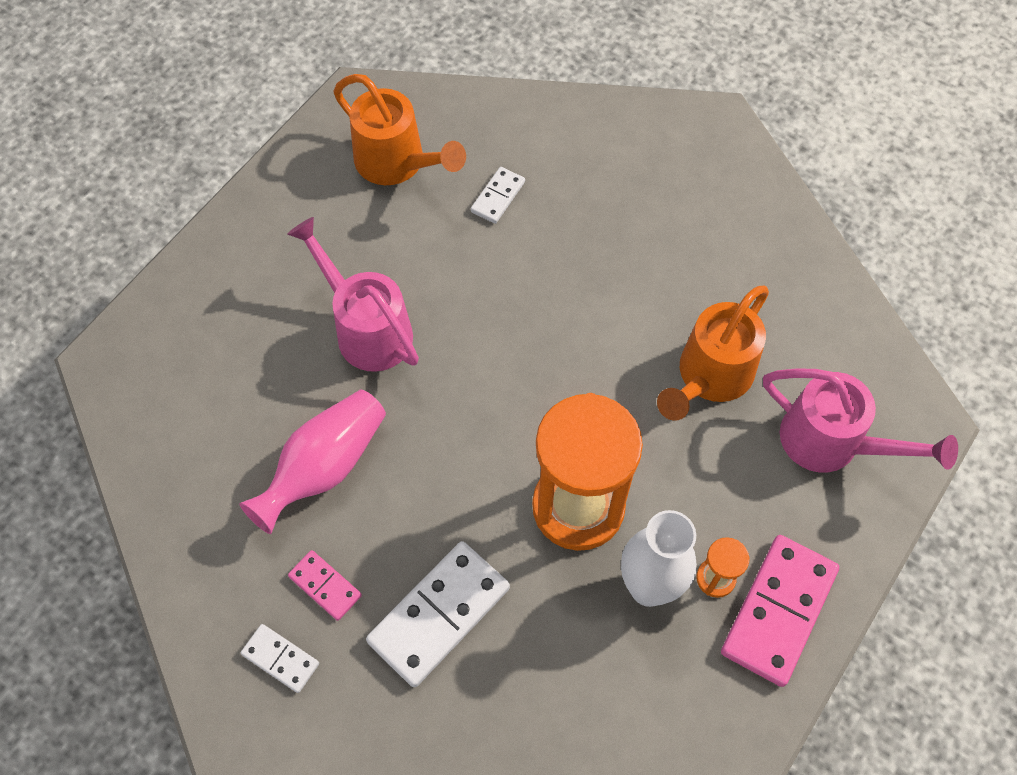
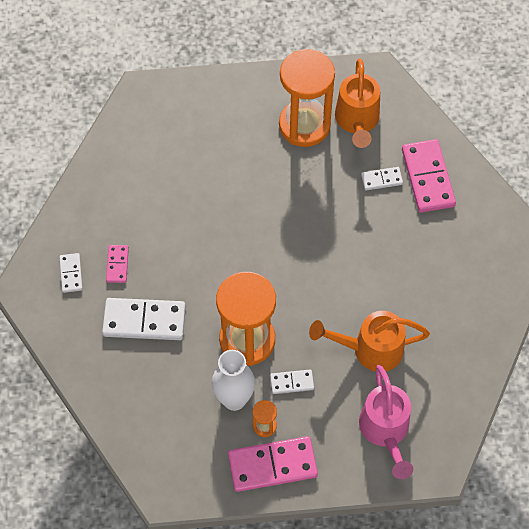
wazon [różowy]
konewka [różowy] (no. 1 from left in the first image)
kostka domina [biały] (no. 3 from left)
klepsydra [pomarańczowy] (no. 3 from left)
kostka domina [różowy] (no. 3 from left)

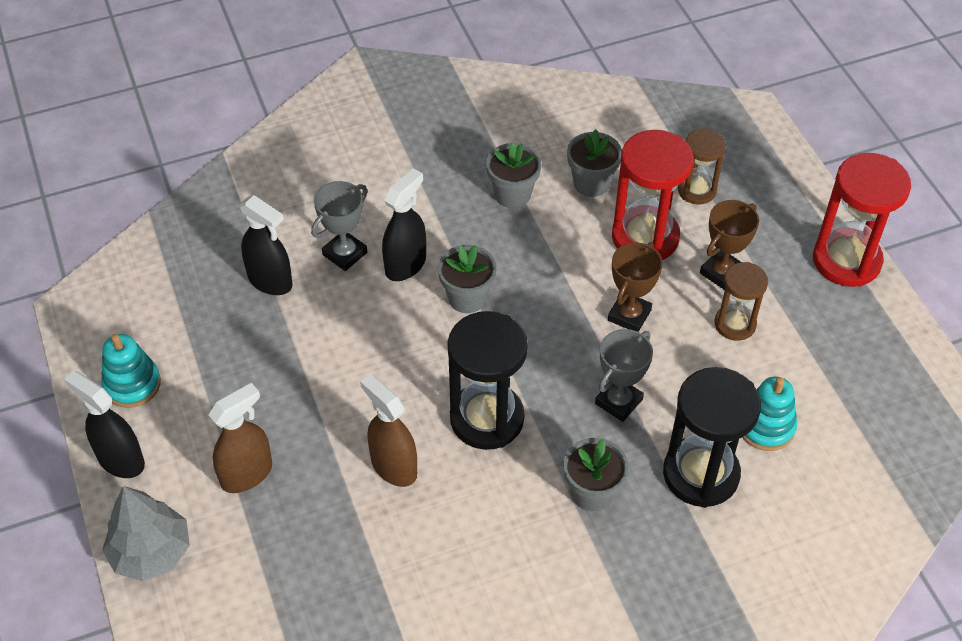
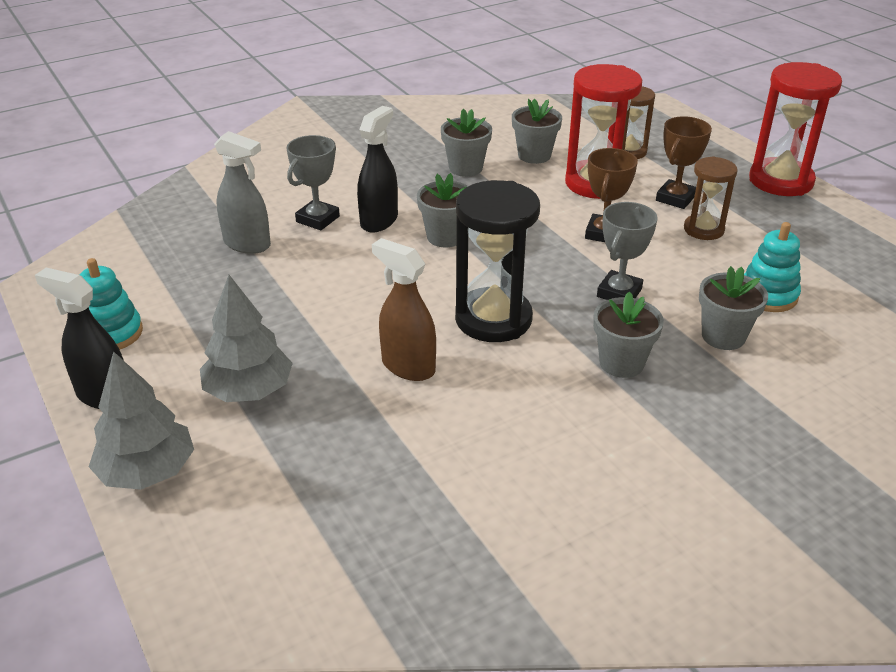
drzewko [szary] (no. 2 from left)
doniczka [szary] (no. 5 from left)
spryskiwacz [szary]

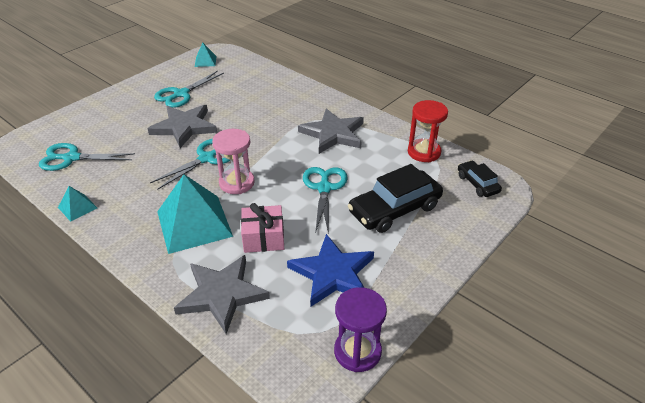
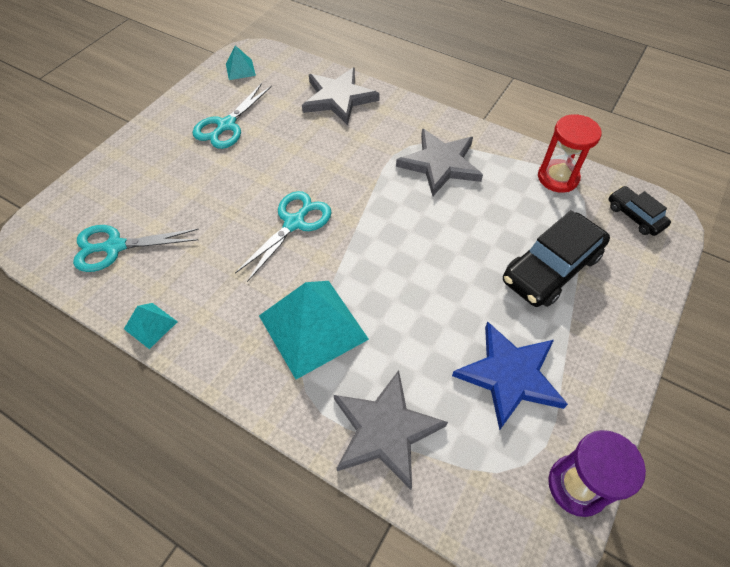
klepsydra [różowy]
prezent [różowy]
nożyczki [turkusowy] (no. 4 from left in the first image)
gwiazda [szary] (no. 1 from left)

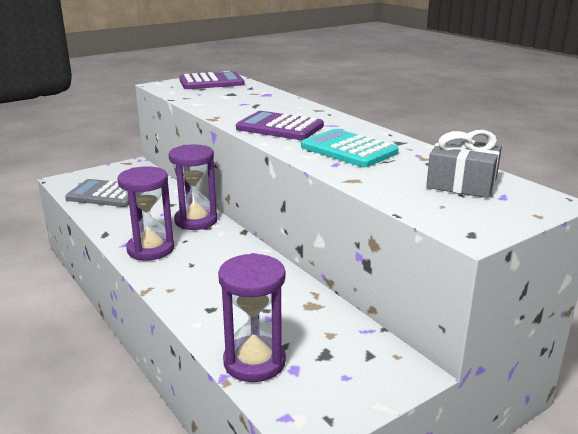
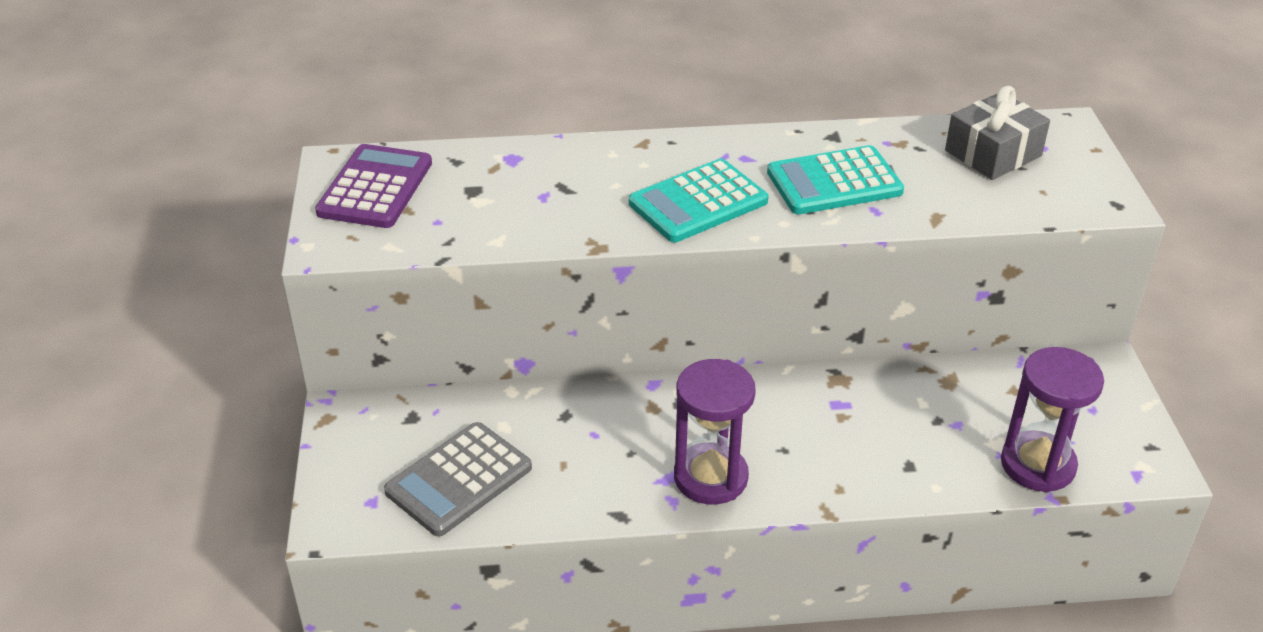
klepsydra [fioletowy] (no. 2 from left in the first image)
kalkulator [turkusowy] (no. 1 from left)

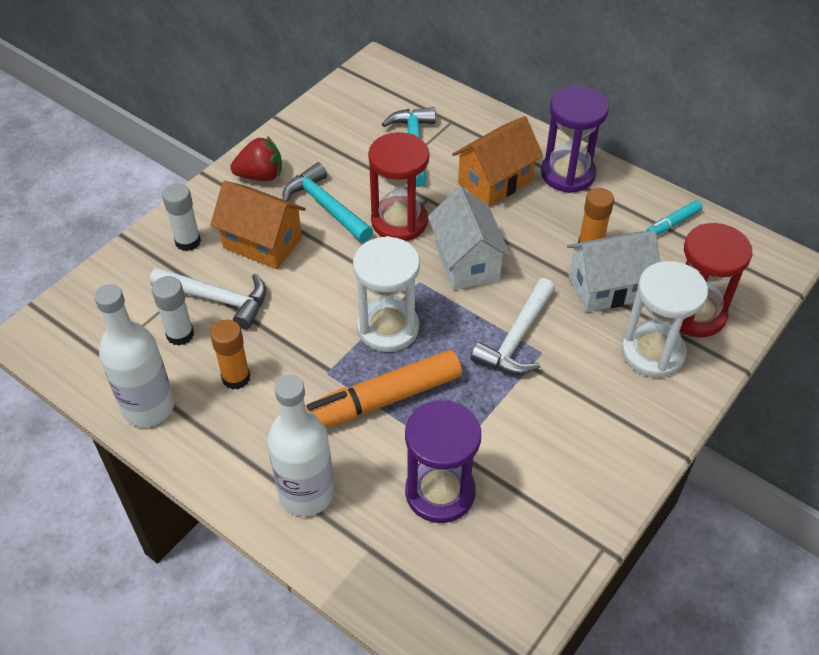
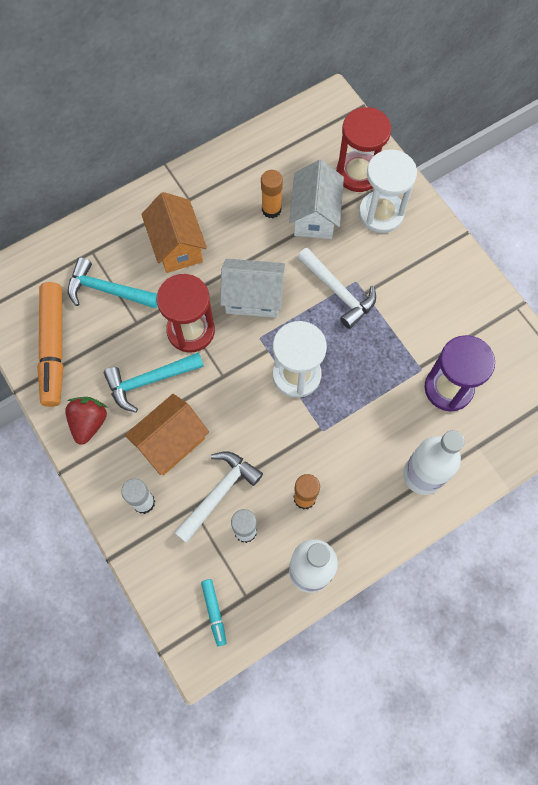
klepsydra [fioletowy] (no. 2 from left in the first image)
flamaster [pomarańczowy]
flamaster [turkusowy]

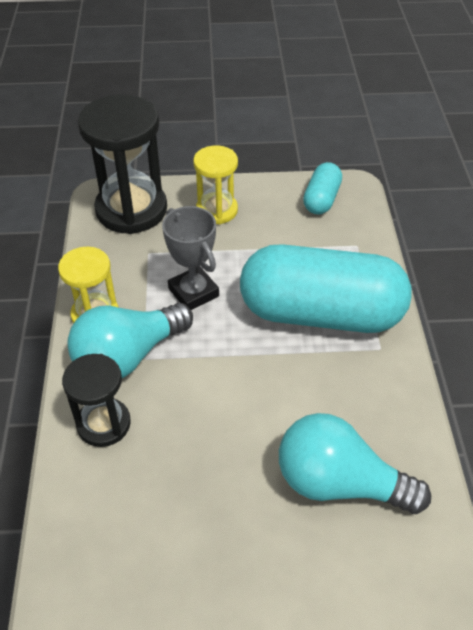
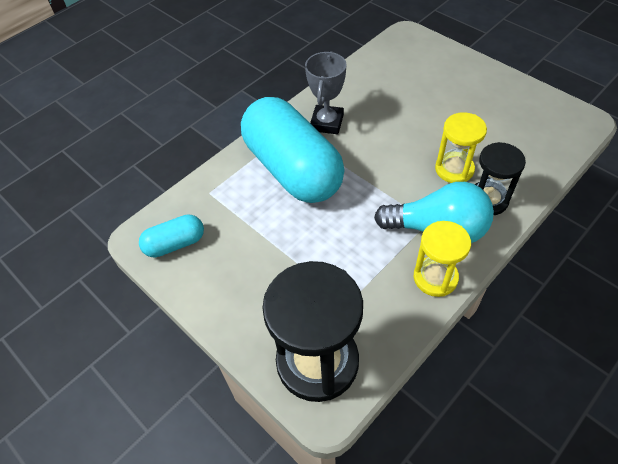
żarówka [turkusowy] (no. 2 from left in the first image)
puchar [szary]
klepsydra [żółty] (no. 2 from left)

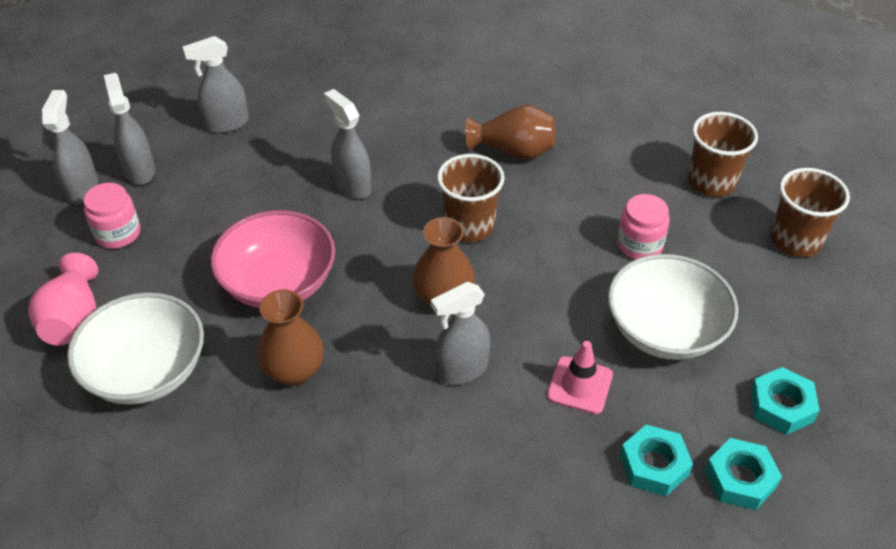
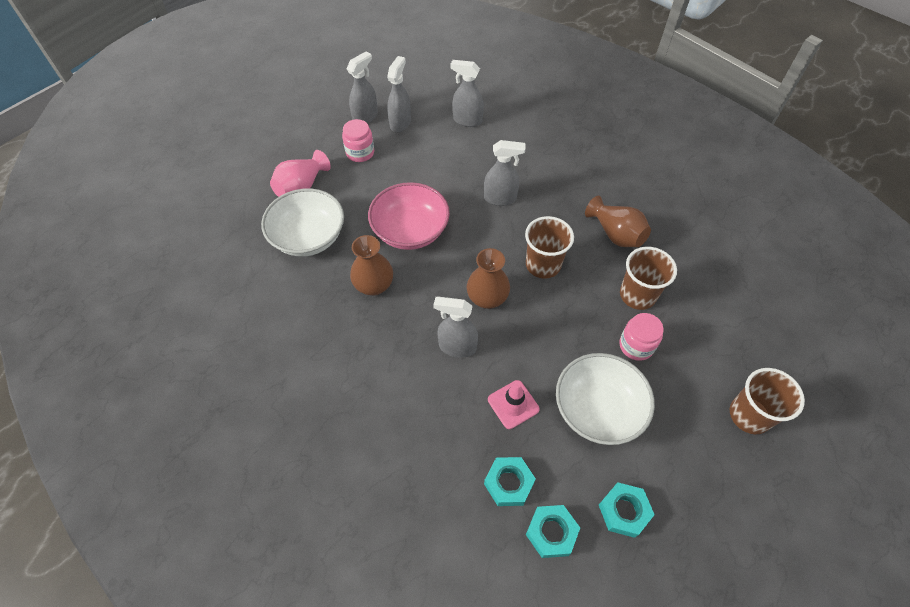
szklanka [brązowy] (no. 2 from left)
spryskiwacz [szary] (no. 5 from left)

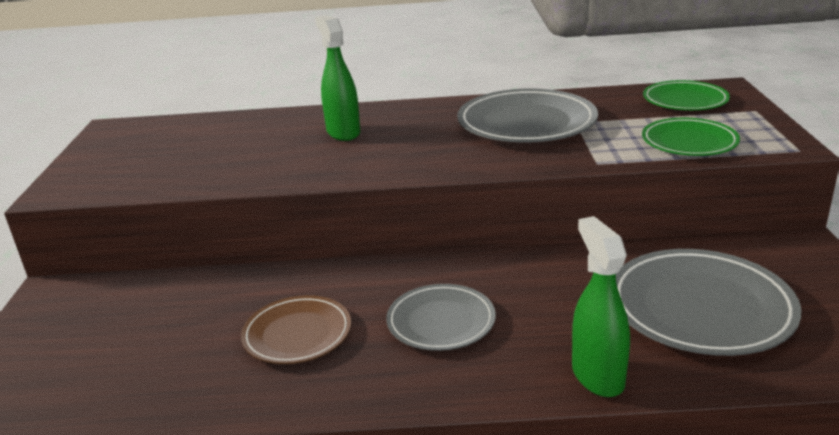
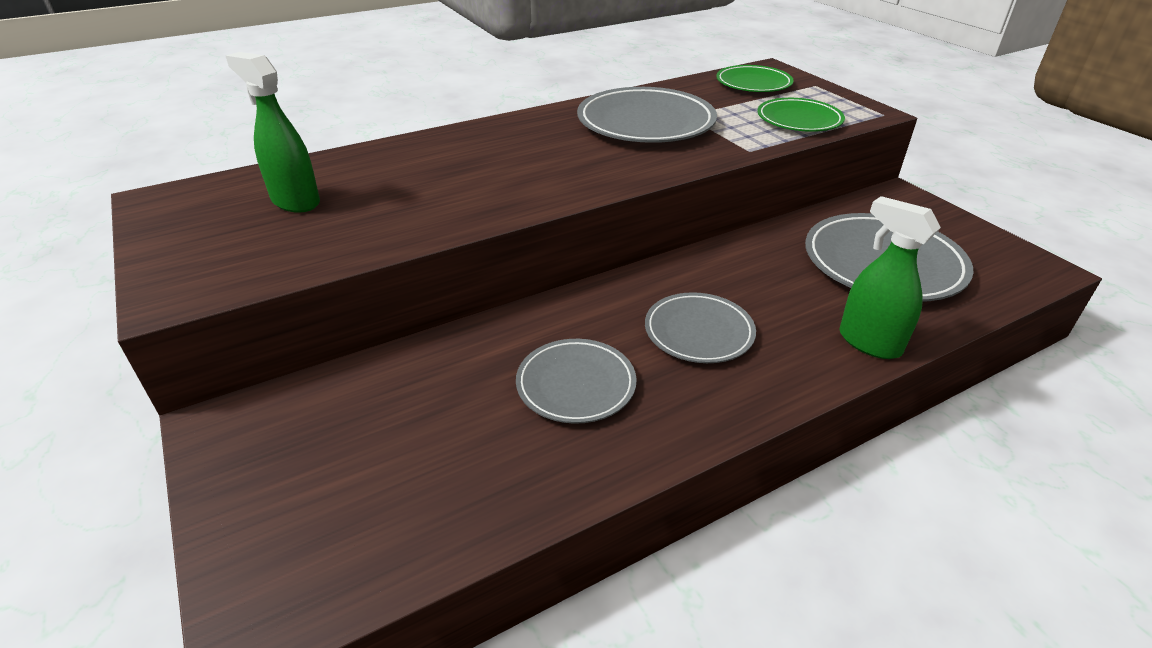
spryskiwacz [zielony] (no. 1 from left)
talerz [szary] (no. 1 from left)

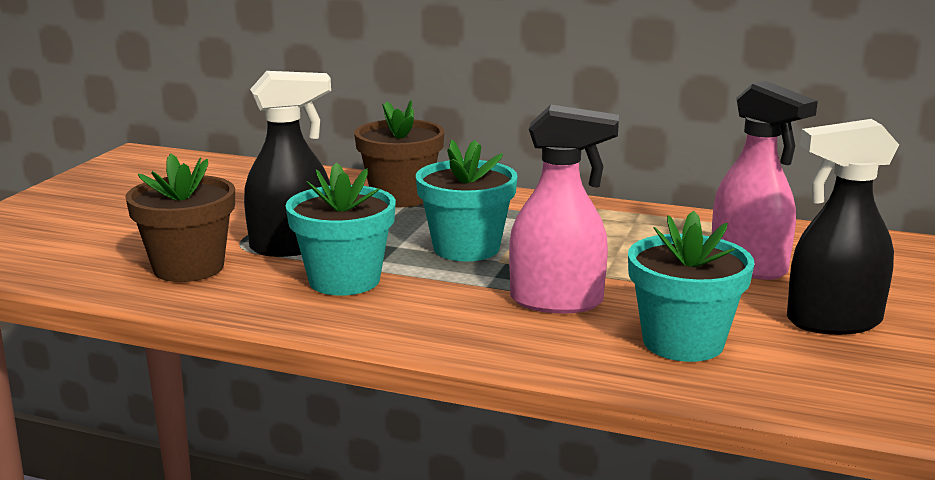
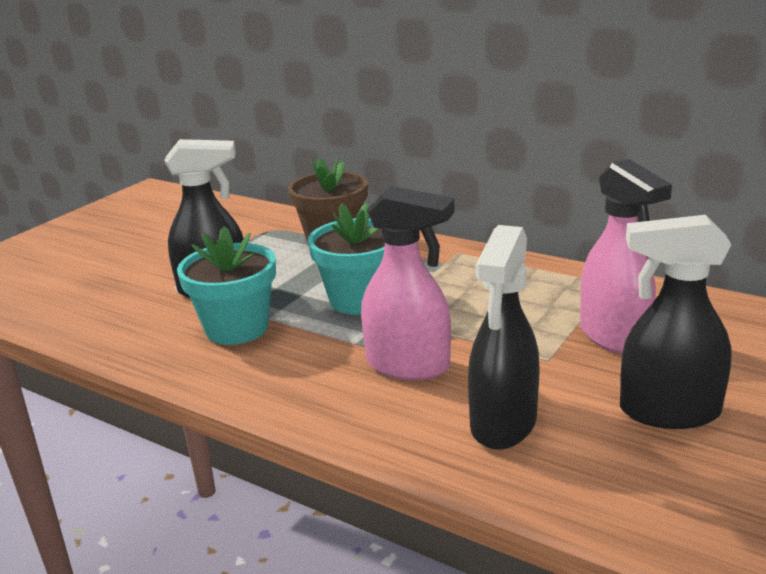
doniczka [brązowy] (no. 1 from left in the first image)
spryskiwacz [czarny] (no. 2 from left)

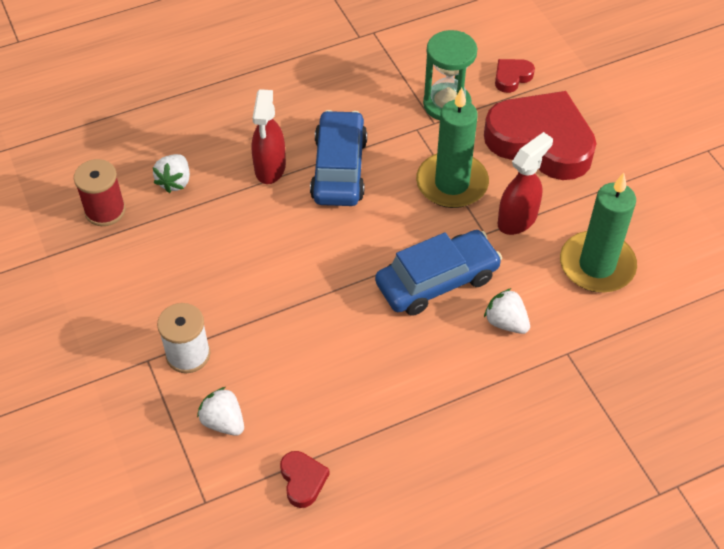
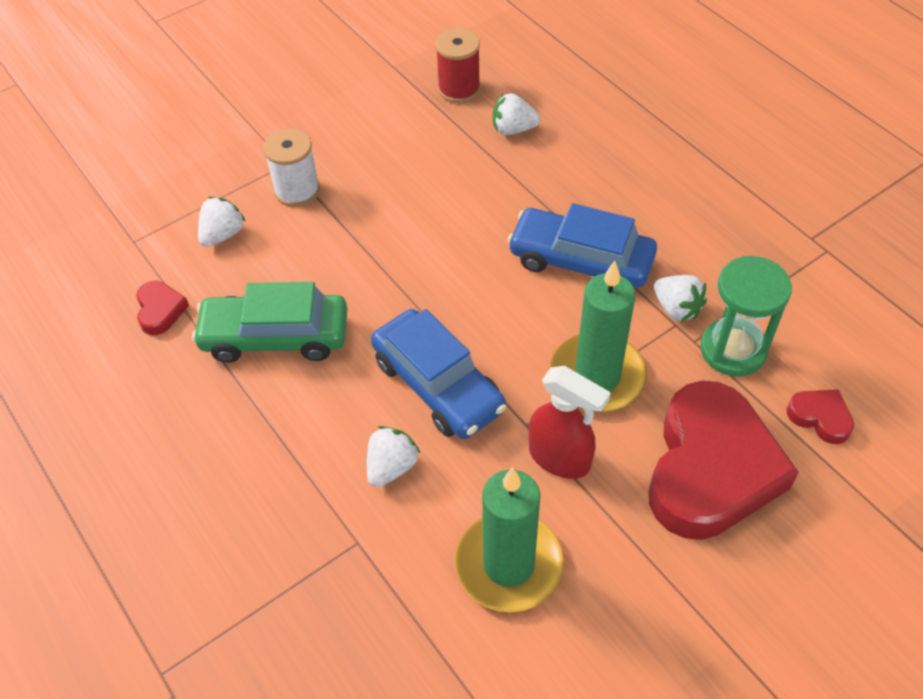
spryskiwacz [czerwony] (no. 1 from left in the first image)
samochód [zielony]
truskawka [biały] (no. 4 from left)
serce [czerwony] (no. 1 from left)
samochód [niebieski] (no. 2 from left)

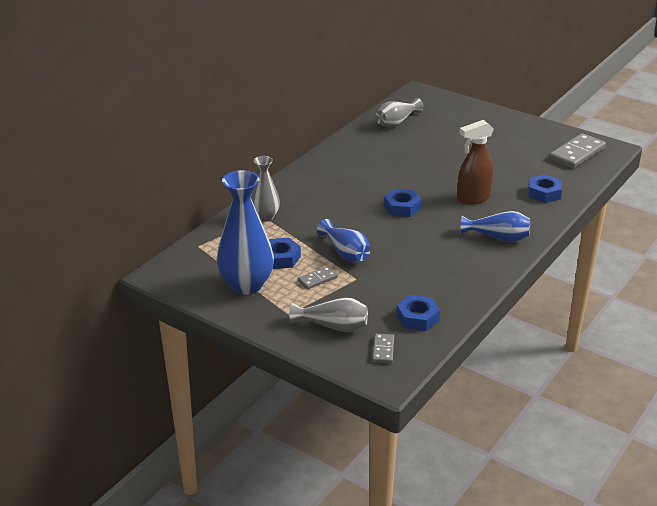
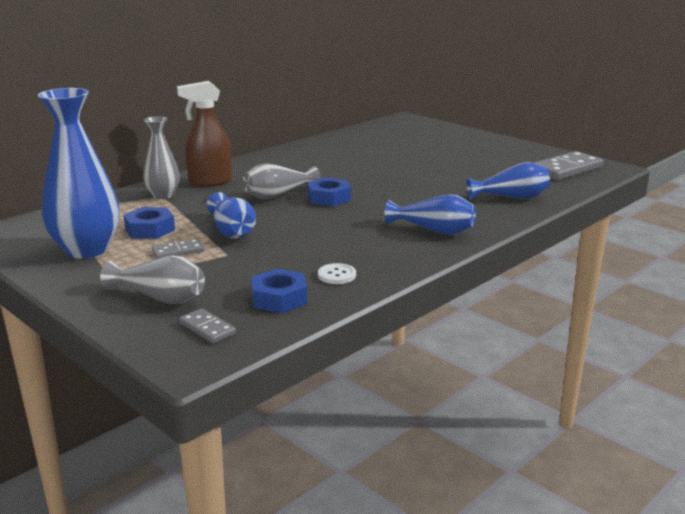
guzik [biały]
wazon [szary] (no. 3 from left)
spryskiwacz [brązowy]
wazon [niebieski] (no. 4 from left)
kostka domina [szary] (no. 2 from left)

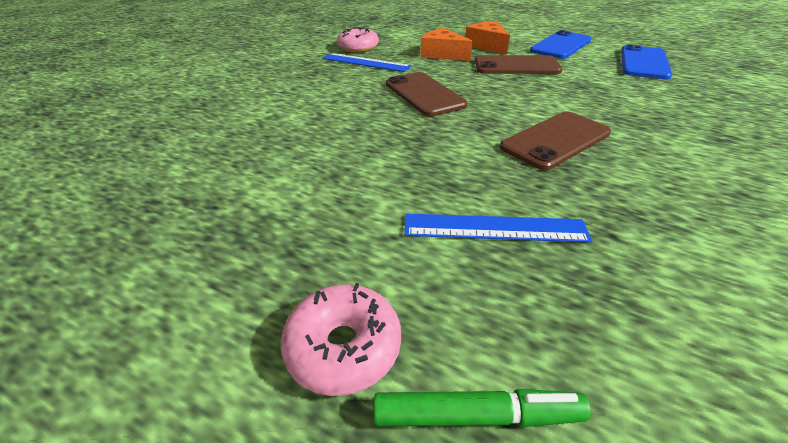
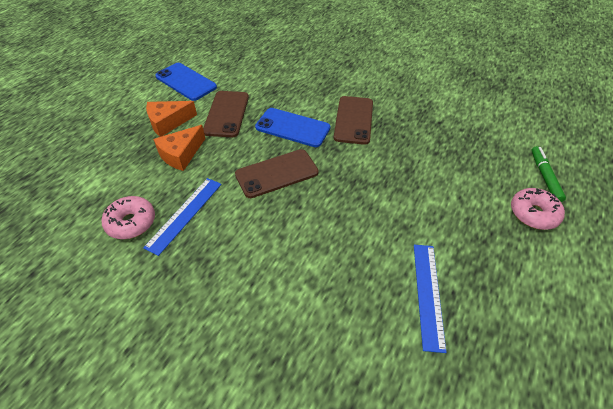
linijka [niebieski] (no. 2 from left)
telefon [niebieski] (no. 2 from left)
telefon [brązowy] (no. 3 from left)

